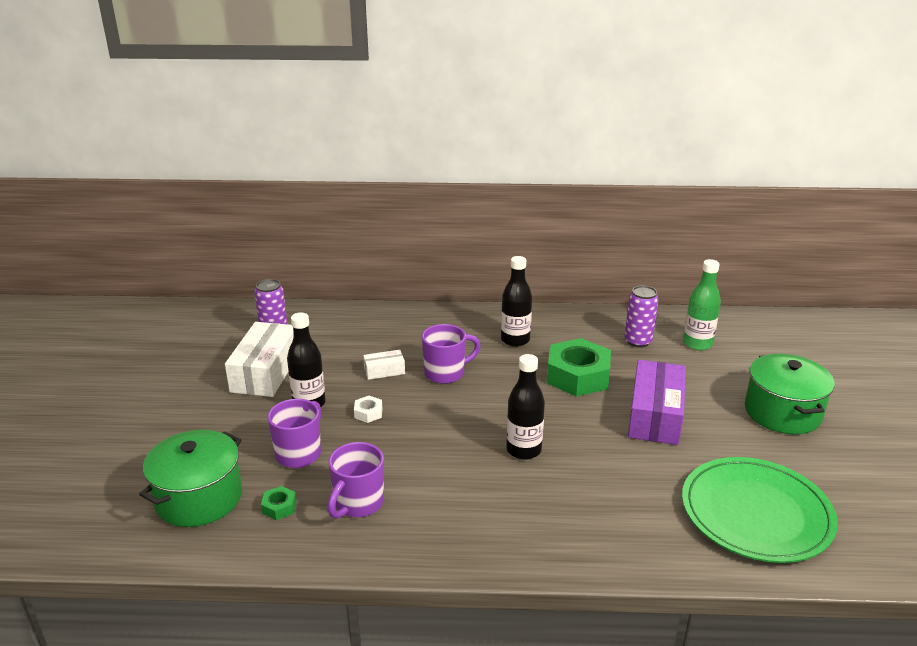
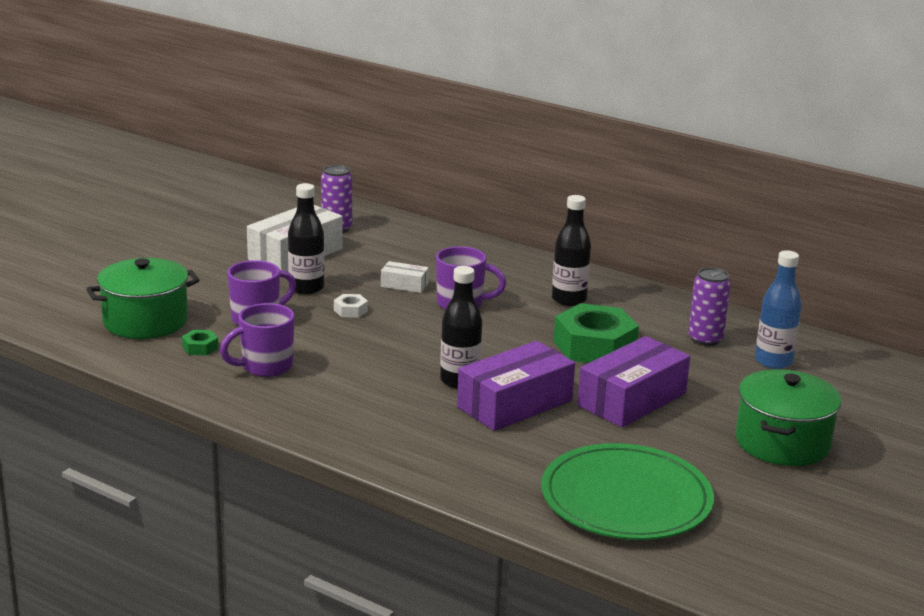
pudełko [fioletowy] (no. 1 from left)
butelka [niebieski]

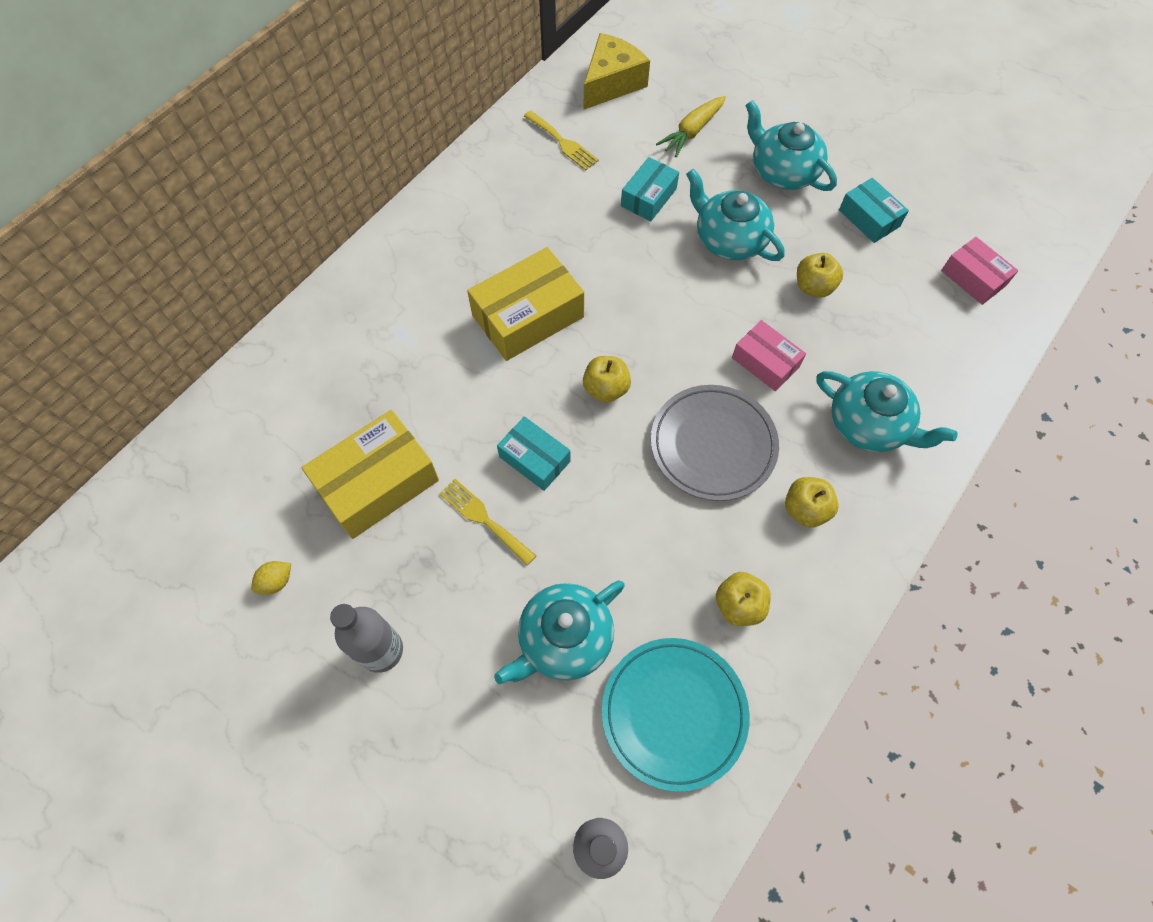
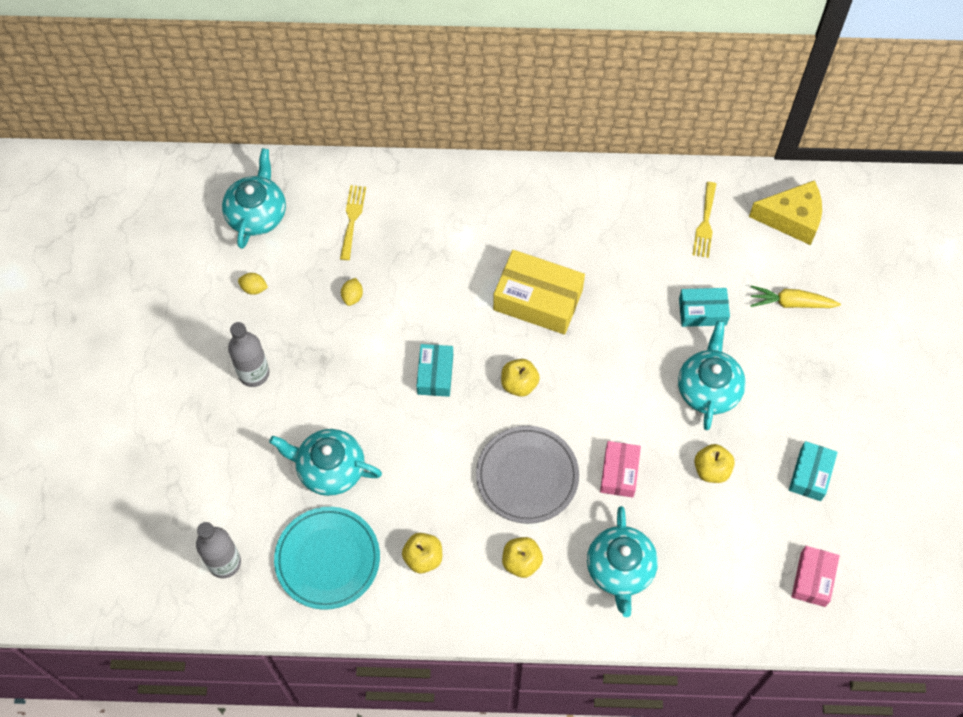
widelec [żółty] (no. 1 from left)
imbryk [turkusowy] (no. 1 from left)
cytryna [żółty] (no. 2 from left)

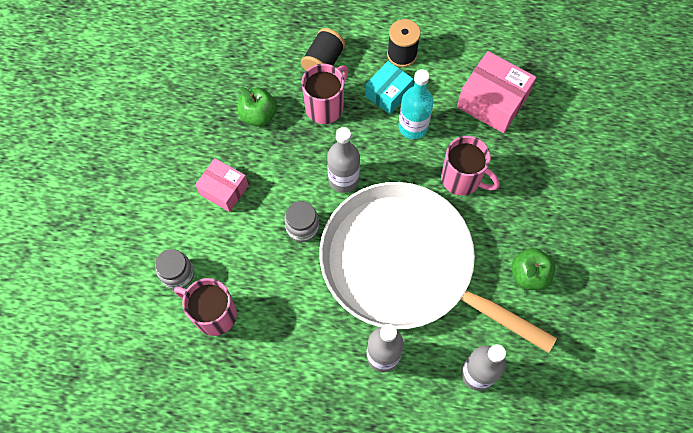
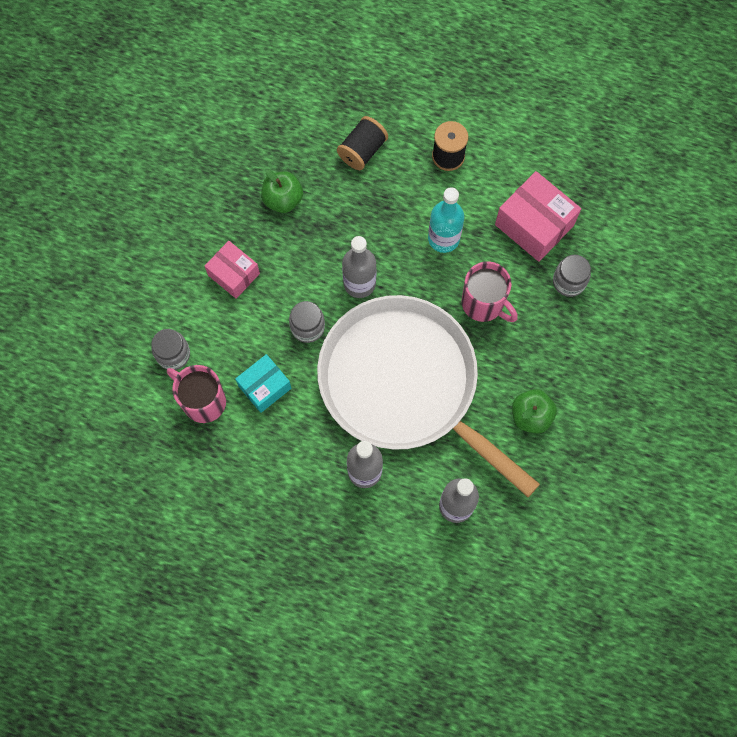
kubek [różowy] (no. 2 from left in the first image)
słoik [szary] (no. 3 from left)
pudełko [turkusowy]

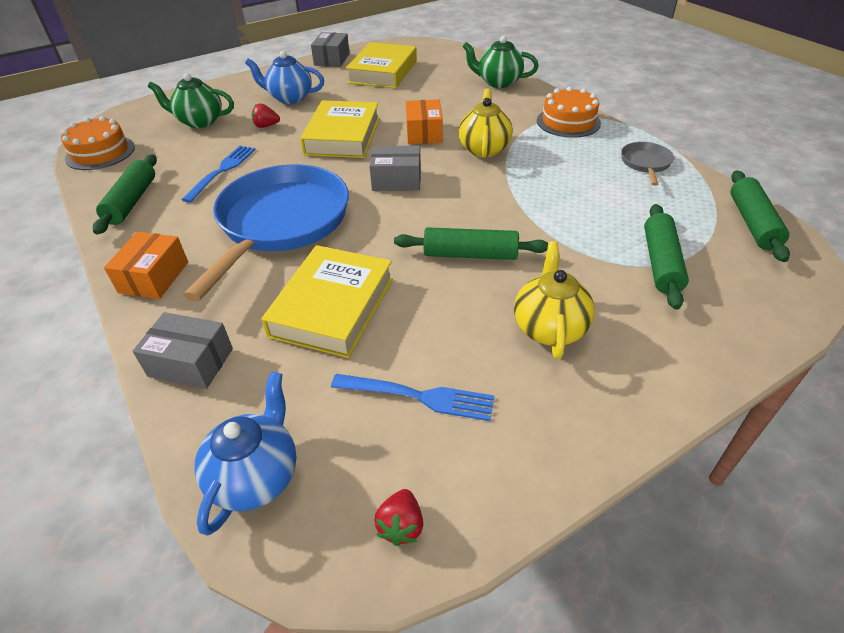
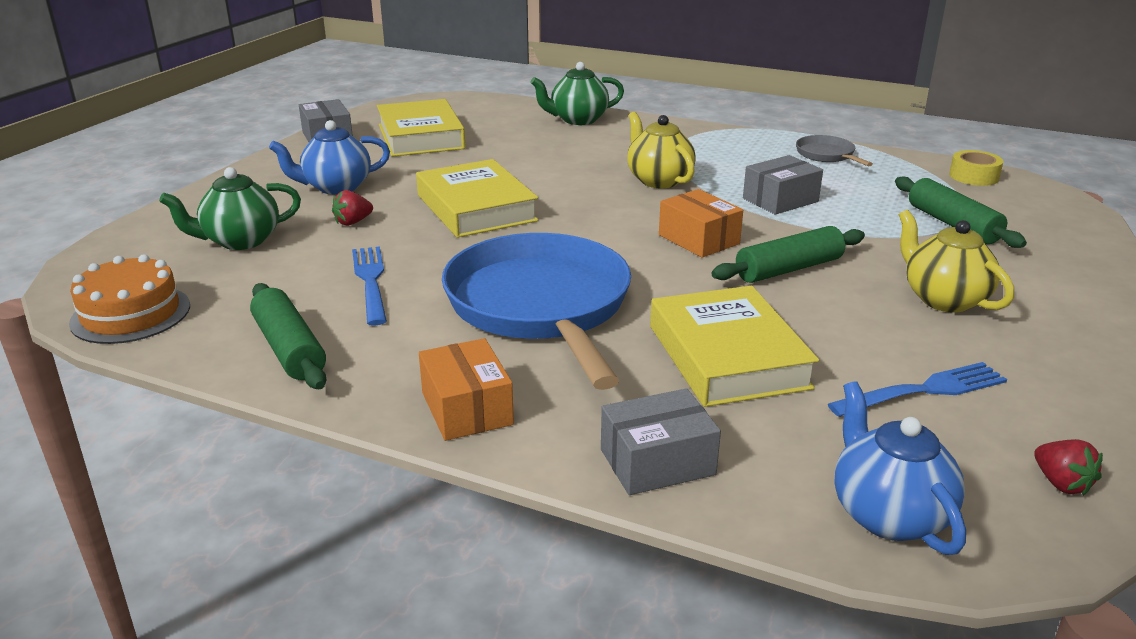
tort [pomarańczowy] (no. 2 from left in the first image)
pudełko [szary] (no. 3 from left)
pudełko [pomarańczowy] (no. 2 from left)
taśma klejąca [żółty]

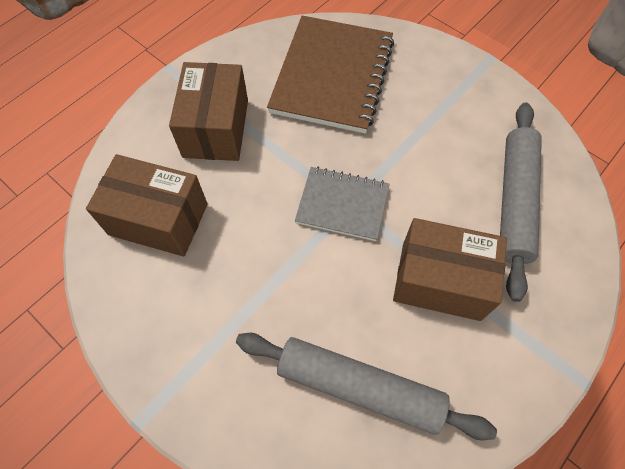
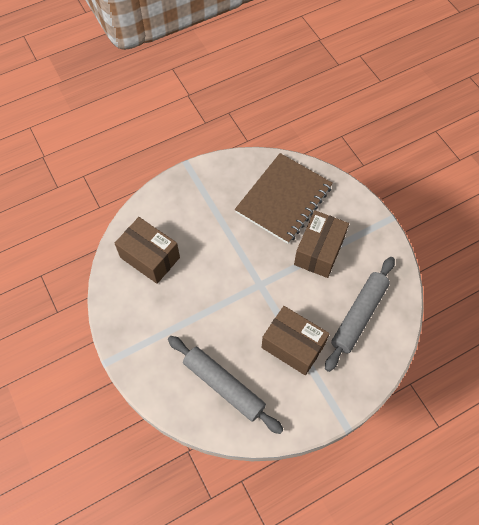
zeszyt [szary]
pudełko [brązowy] (no. 3 from left)

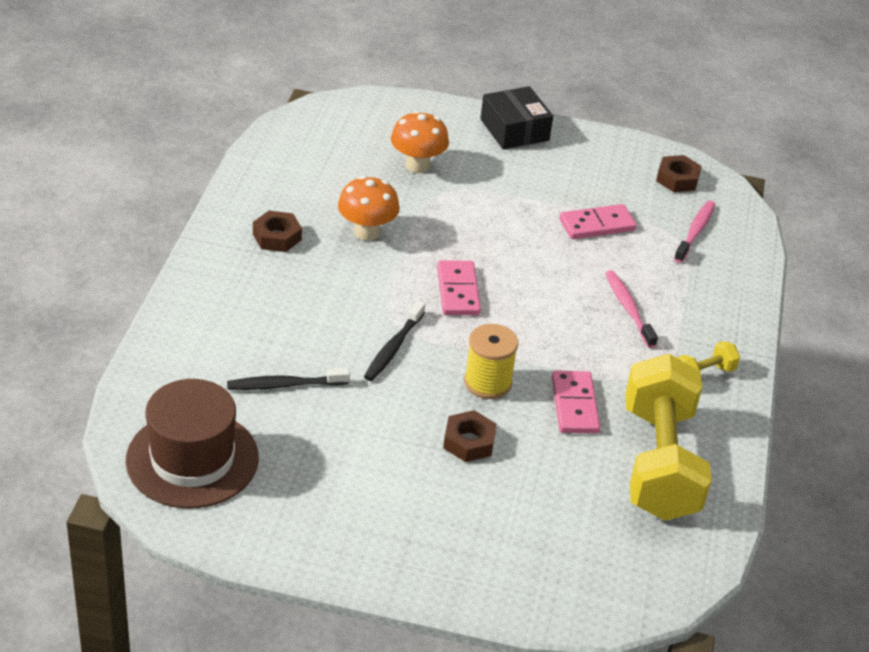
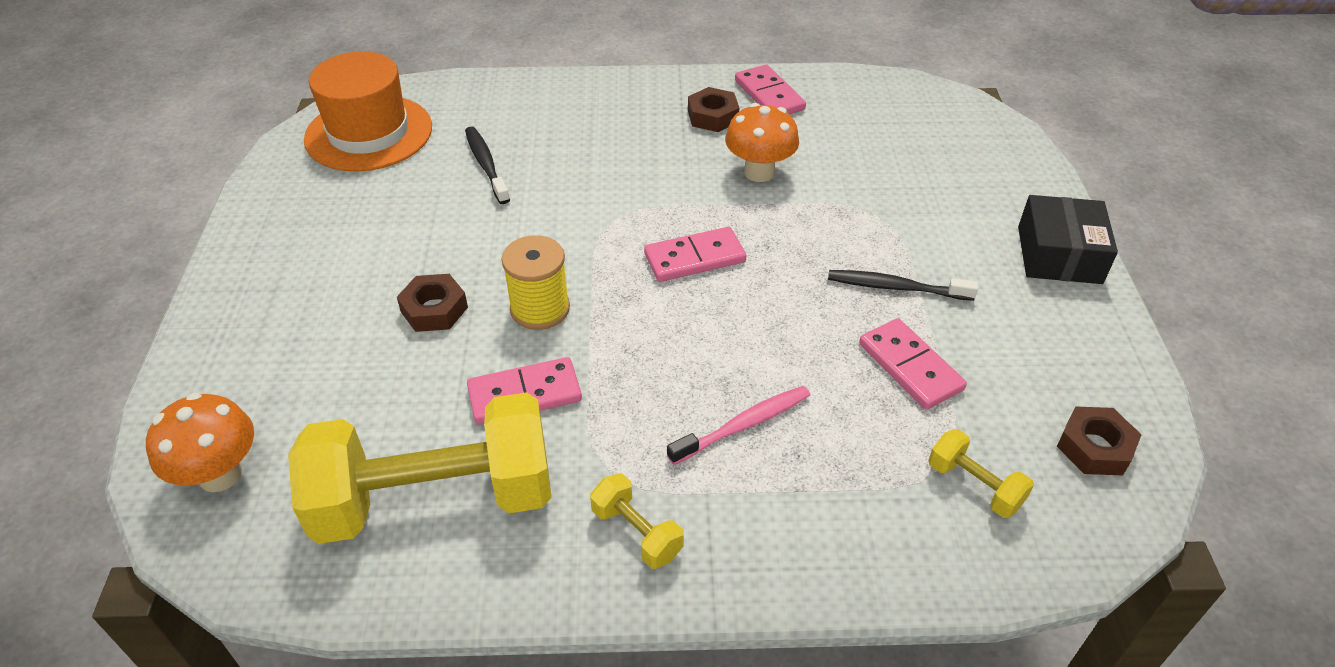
kostka domina [różowy] (no. 3 from left)
szczoteczka do zębów [czarny] (no. 2 from left)
grzyb [pomarańczowy] (no. 1 from left)
hantel [żółty] (no. 3 from left)
kapelusz [pomarańczowy]
pudełko [czarny]

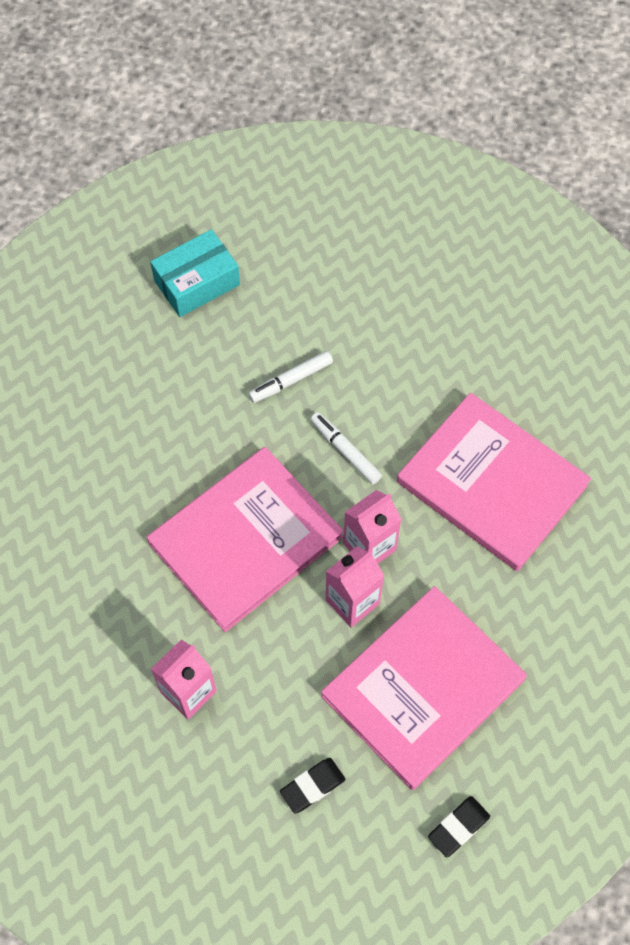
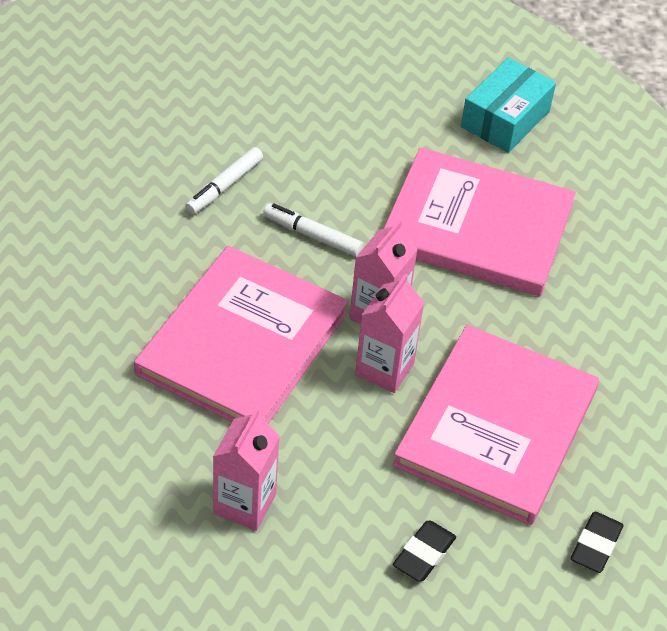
pudełko [turkusowy]

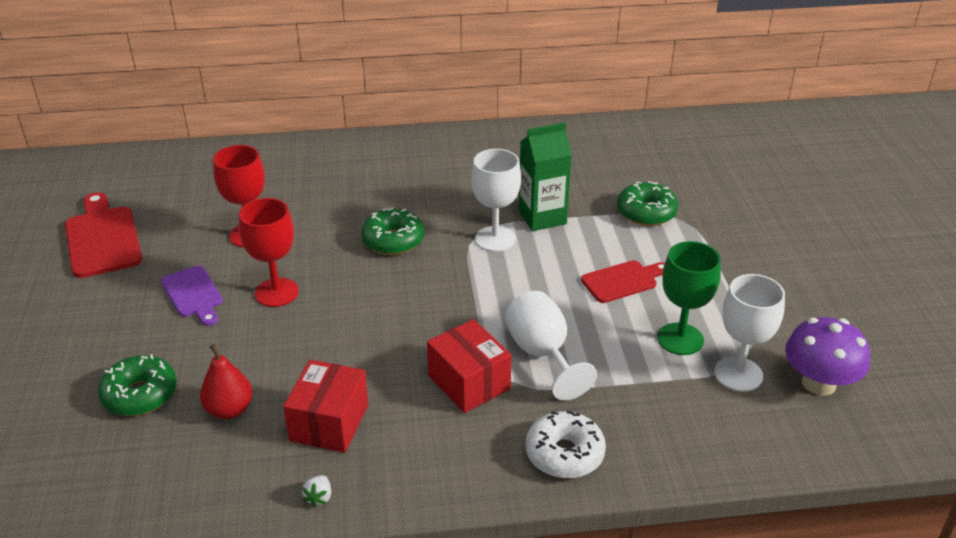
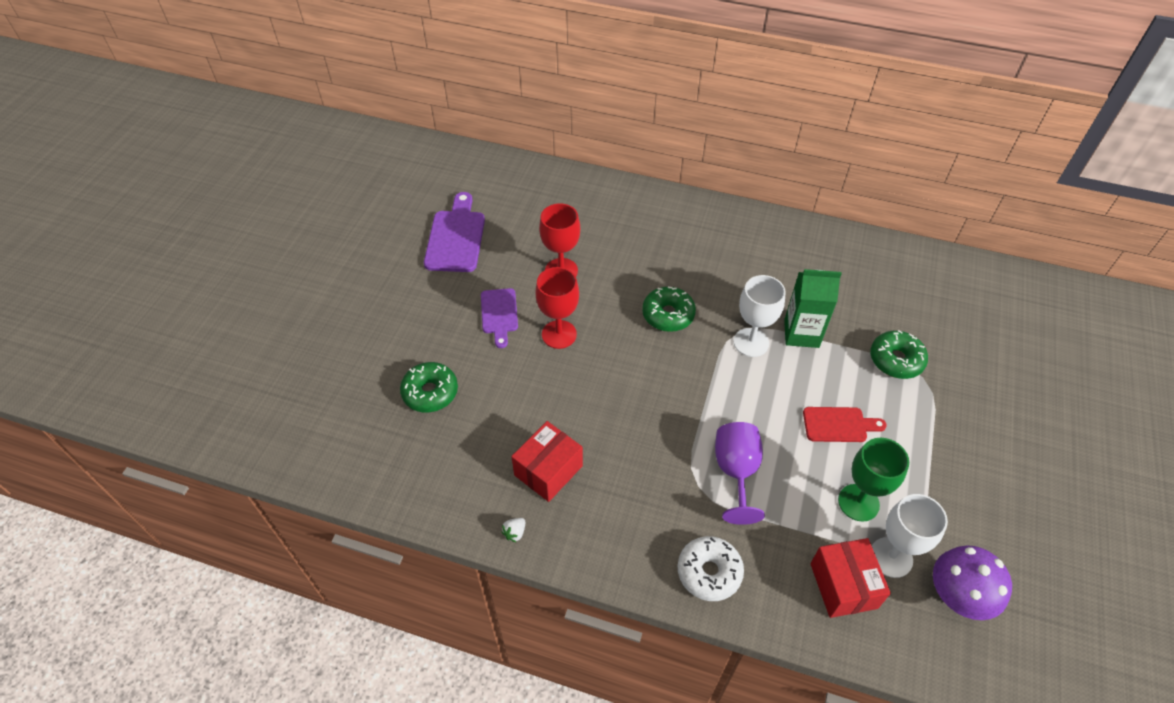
gruszka [czerwony]
pudełko [czerwony] (no. 2 from left)
deska do krojenia [fioletowy] (no. 1 from left)
kielich [fioletowy]

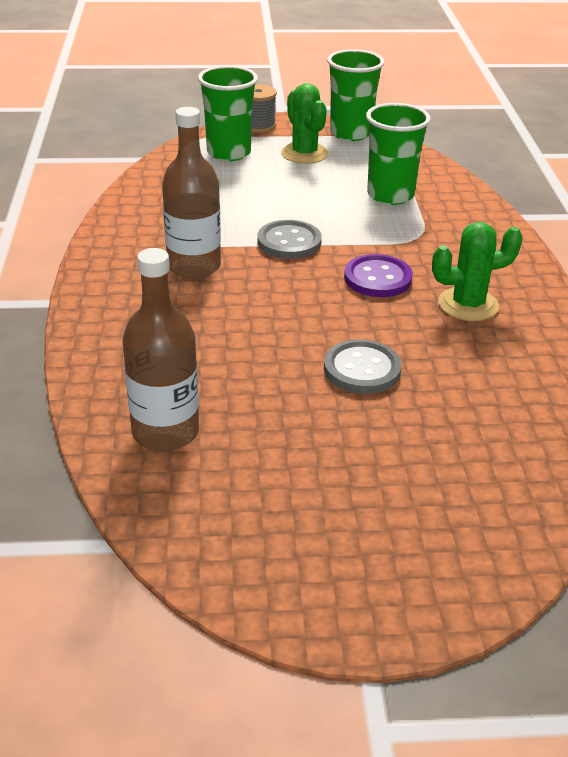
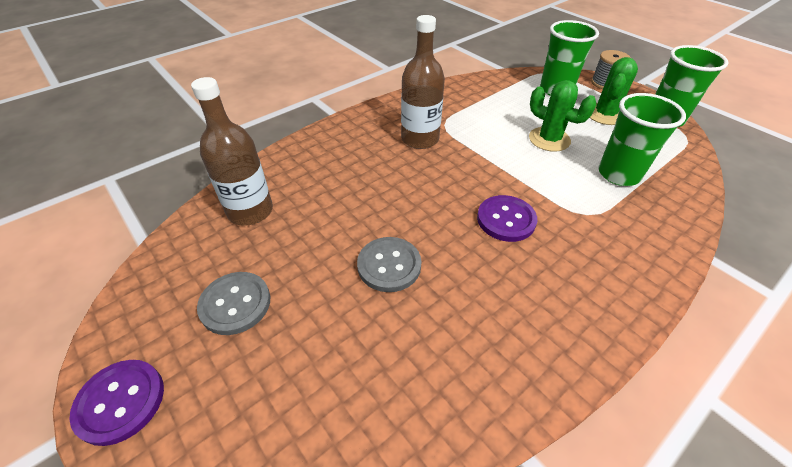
guzik [fioletowy] (no. 1 from left)
guzik [szary] (no. 1 from left)
kaktus [zielony] (no. 1 from left)

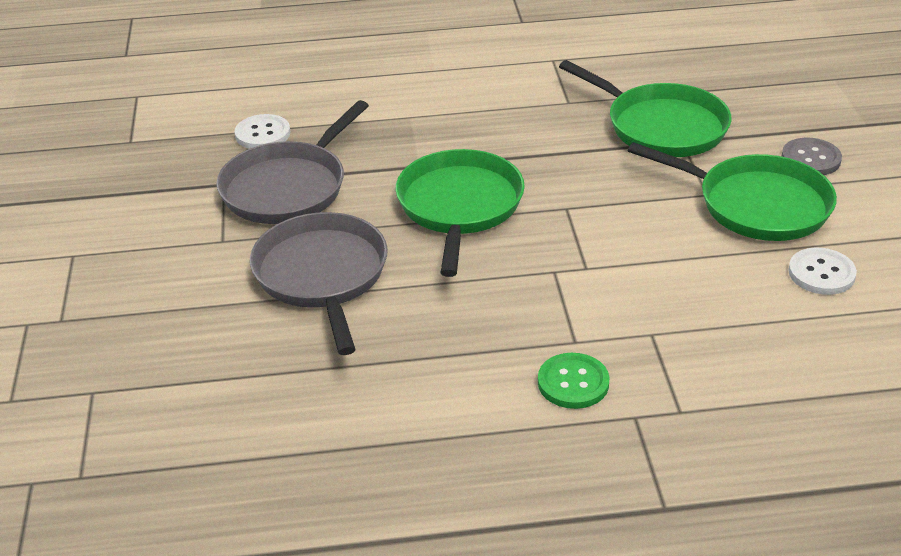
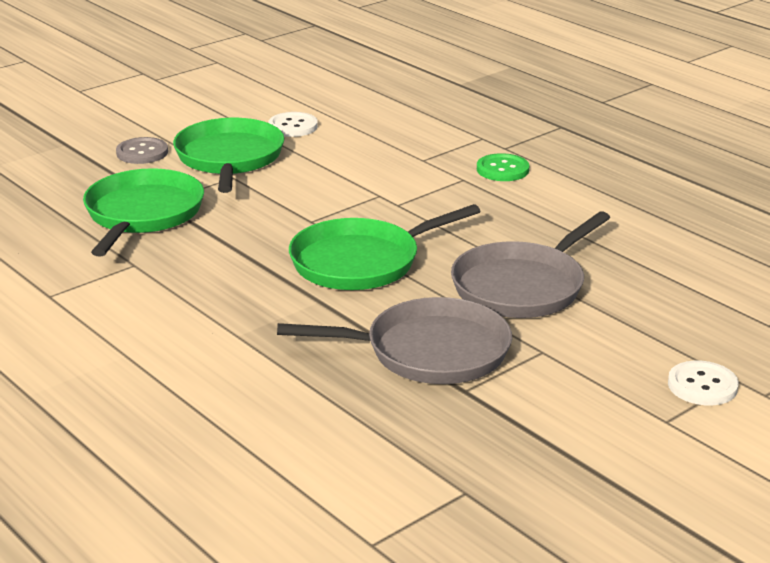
guzik [biały] (no. 2 from left)

